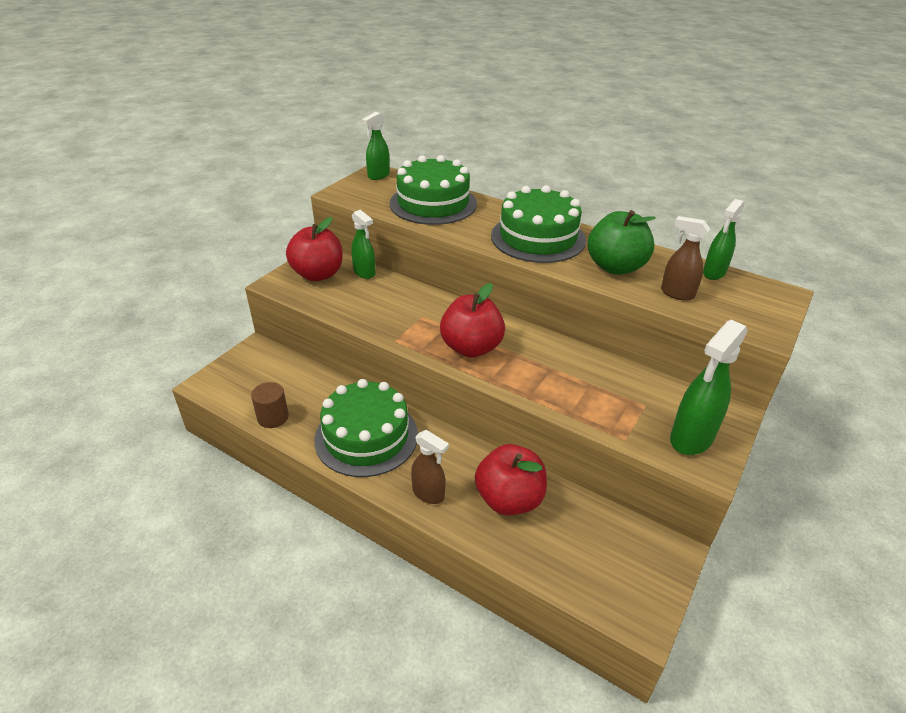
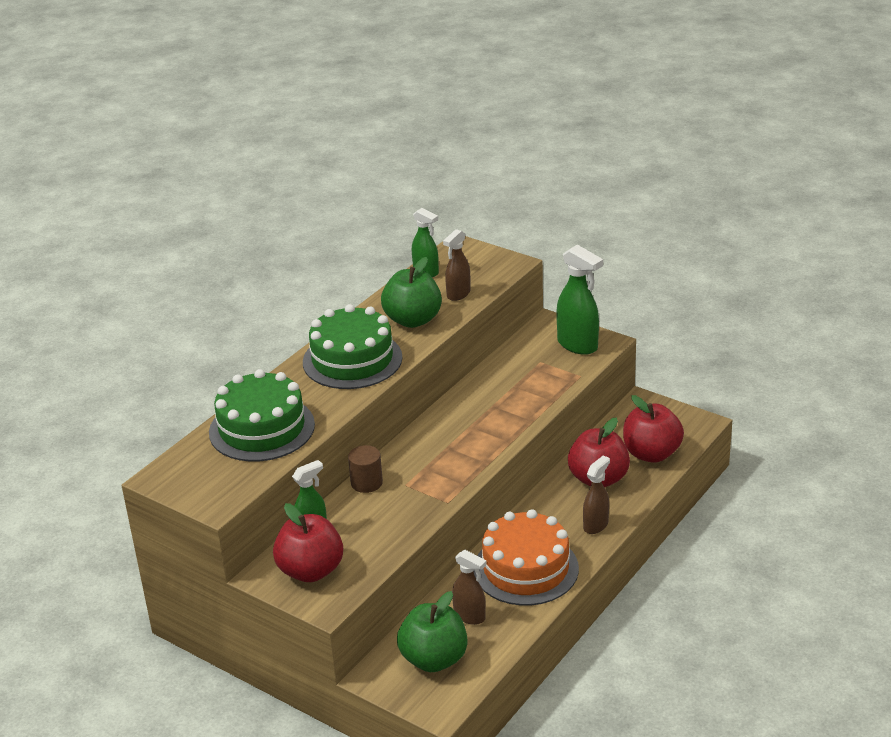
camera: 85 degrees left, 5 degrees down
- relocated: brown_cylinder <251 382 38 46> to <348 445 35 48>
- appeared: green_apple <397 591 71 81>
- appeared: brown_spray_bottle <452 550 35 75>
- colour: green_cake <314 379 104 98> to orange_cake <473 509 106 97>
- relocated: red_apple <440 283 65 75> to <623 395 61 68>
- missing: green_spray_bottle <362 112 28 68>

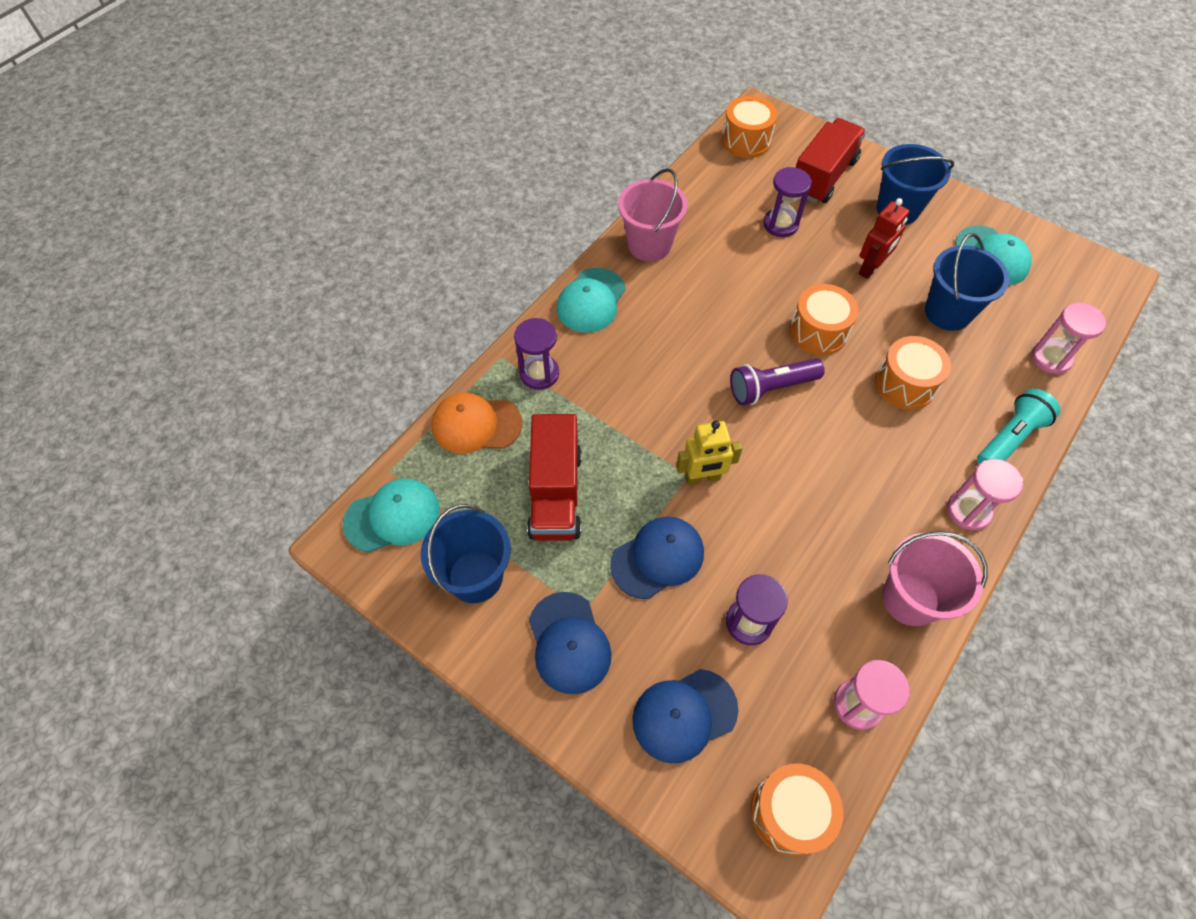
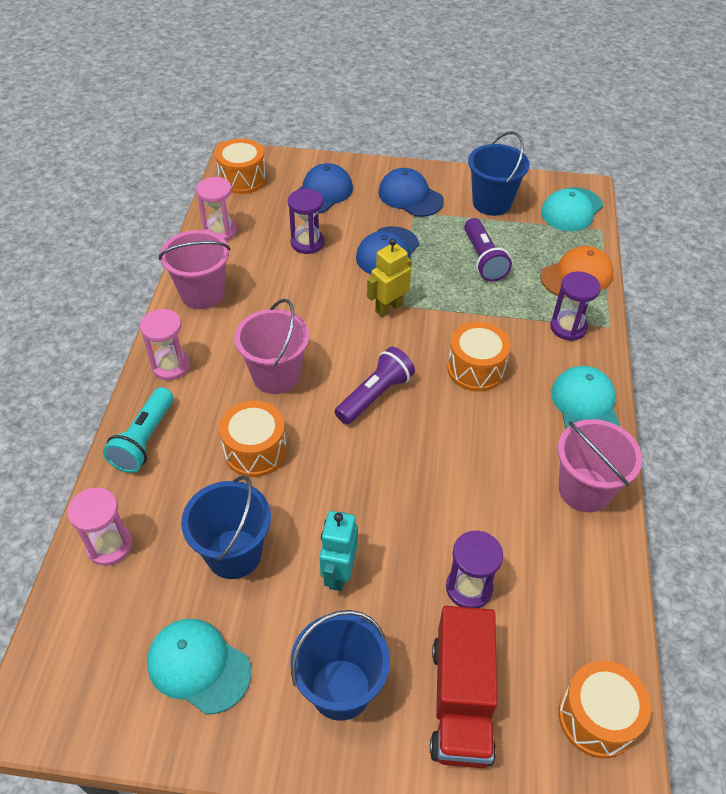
camera: 150 degrees right, 10 degrees down
- appeared: pink_bucket <234 299 75 95>
- colour: red_robot <859 198 51 81> to turquoise_robot <319 511 39 80>
- relocated: orange_drum <790 284 69 71> to <447 322 64 70>
- exchanged: red_truck <527 414 55 127> to purple_flashlight <464 218 48 64>

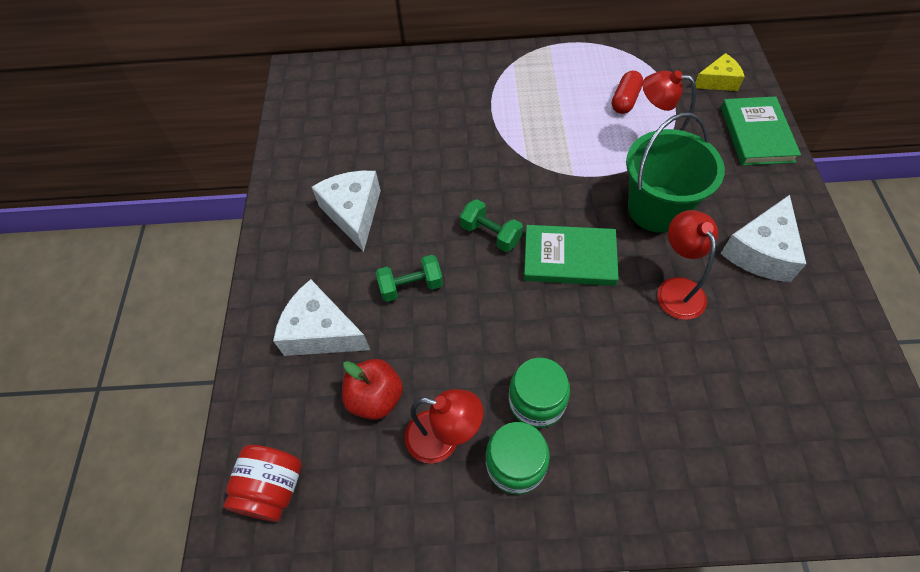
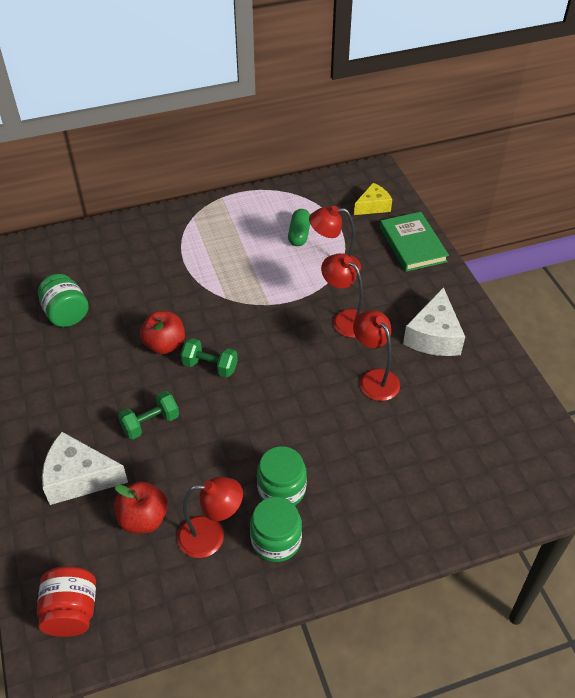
camera: 20 degrees left, 10 degrees down
- appeared: green_jar <38 274 51 53>
- appeared: red_apple <140 311 45 43>
- colour: red_capsule <612 71 31 43> to green_capsule <288 209 22 37>
- exchanged: green_bucket <626 112 99 121> to red_lamp <321 254 42 84>
- missing: white_cheese <312 171 69 81>
- missing: green_book <524 225 95 61>

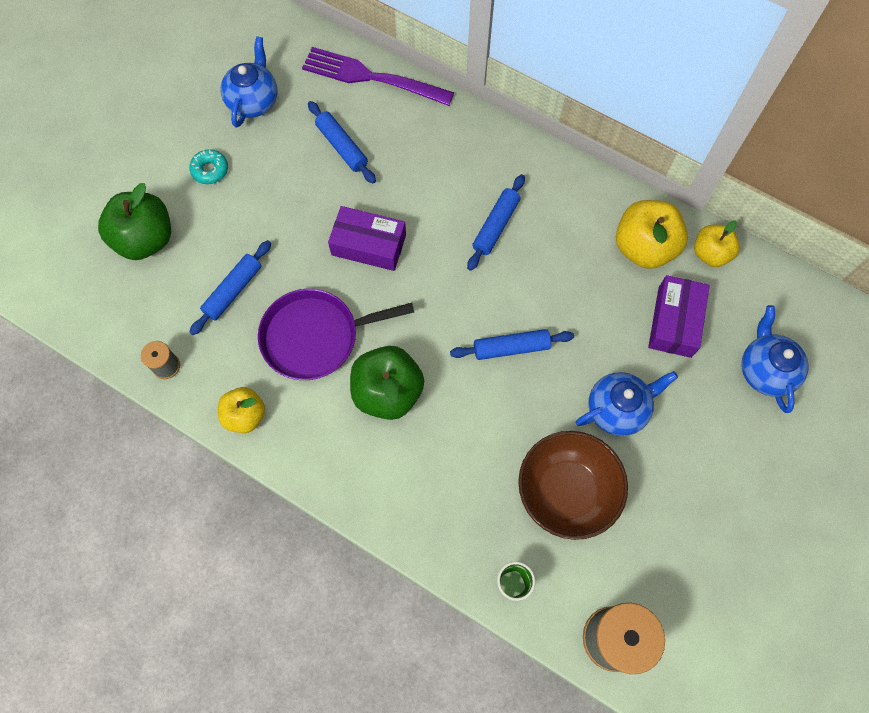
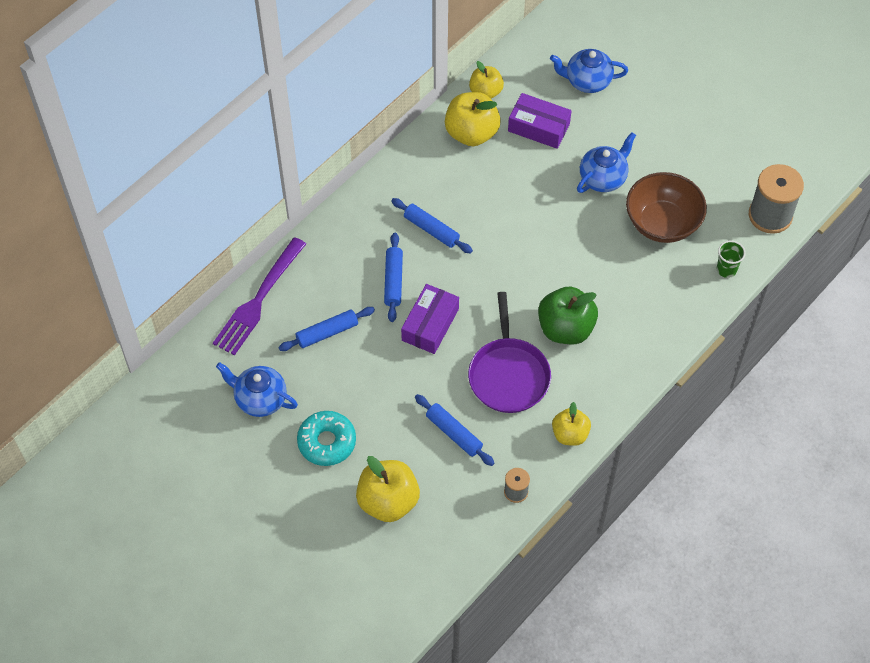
camera: 80 degrees left, 10 degrees down
- size: turquoise_donut <189 149 39 35> = <297 411 59 55> x1.65
- colour: green_apple <98 183 73 77> to yellow_apple <356 456 64 66>
- relocated: blue_rolling_pin <450 329 124 31> to <384 233 19 89>
- spun: blue_teapot <576 371 102 65> = <577 132 59 61> 60 degrees clockwise

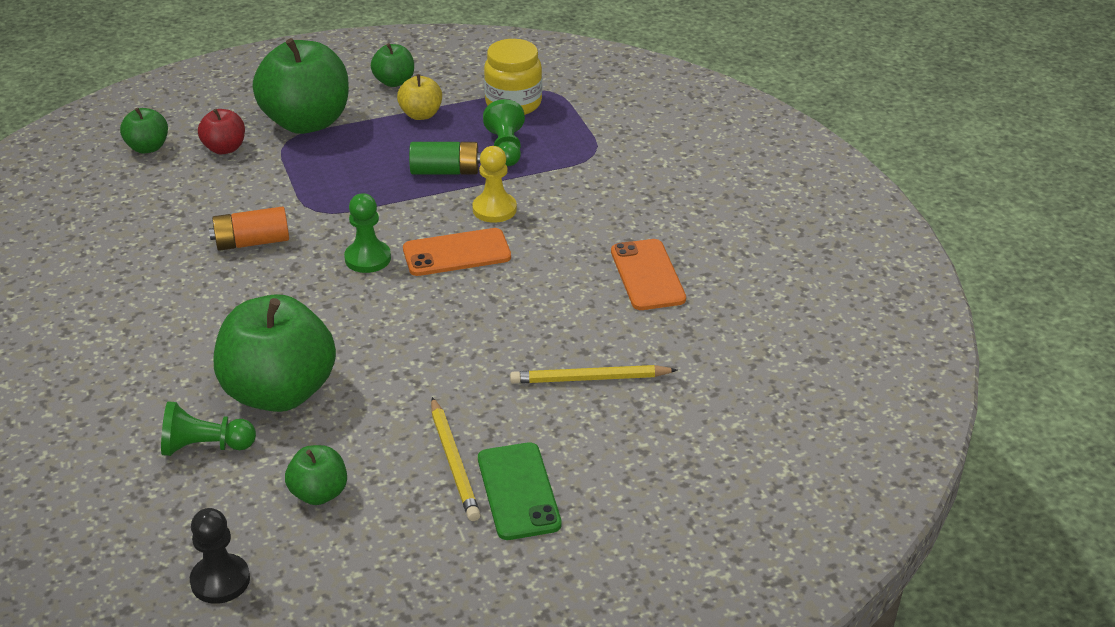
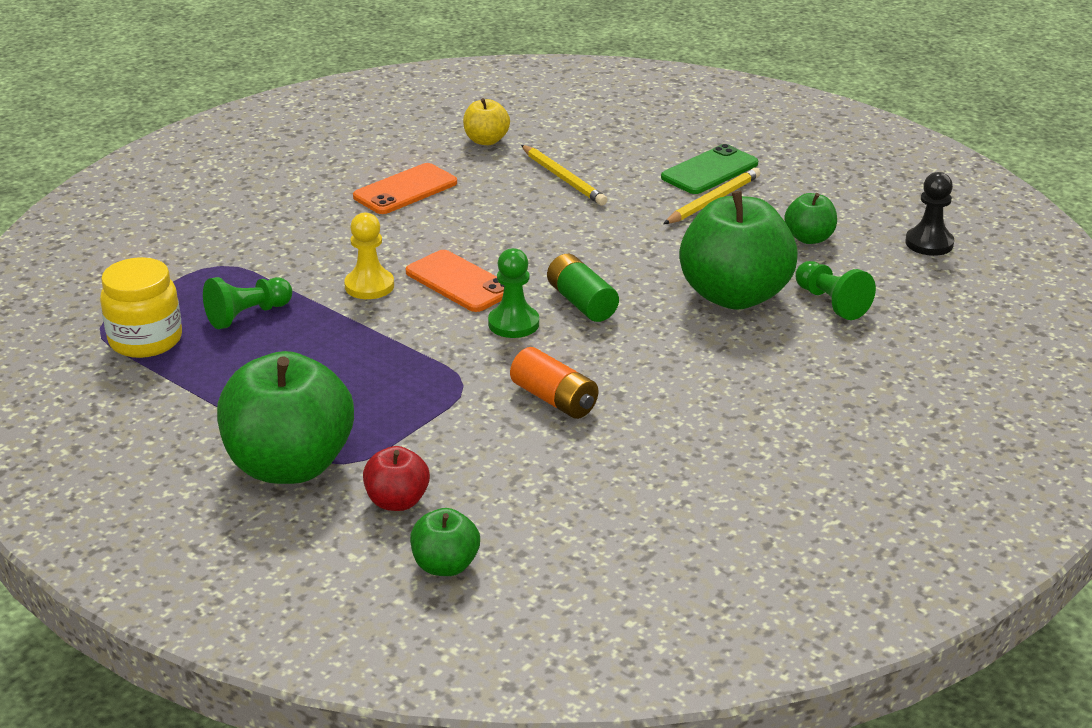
camera: 120 degrees left, 5 degrees down
- relocated: yellow_apple <397 74 45 46> to <463 98 47 47>
- relocated: green_battery <409 142 72 33> to <547 254 72 68>
- missing: green_apple <371 43 43 44>

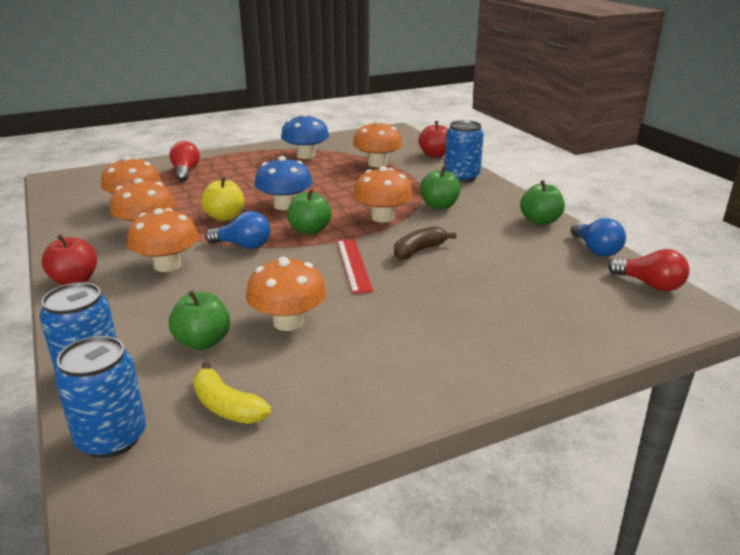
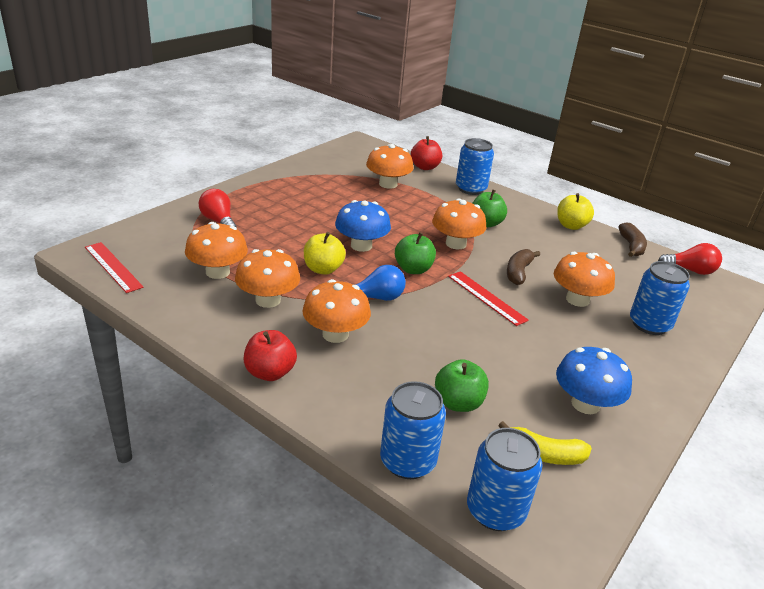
camera: 30 degrees left, 5 degrees up
- appeared: red_ruler <85 242 59 51>
- relocated: orange_mushroom <246 257 81 74> to <554 252 61 55>
- relocated: blue_mushroom <281 113 48 46> to <556 347 76 67>
- colour: green_apple <520 180 45 45> to yellow_apple <557 193 37 37>
- exchanged: blue_light_bulb <571 218 55 39> to brown_banana <619 222 28 35>
- appeared: blue_can <630 261 60 74>

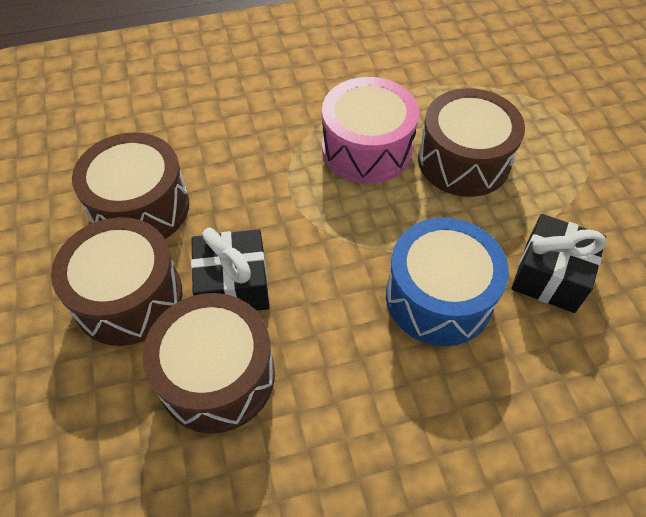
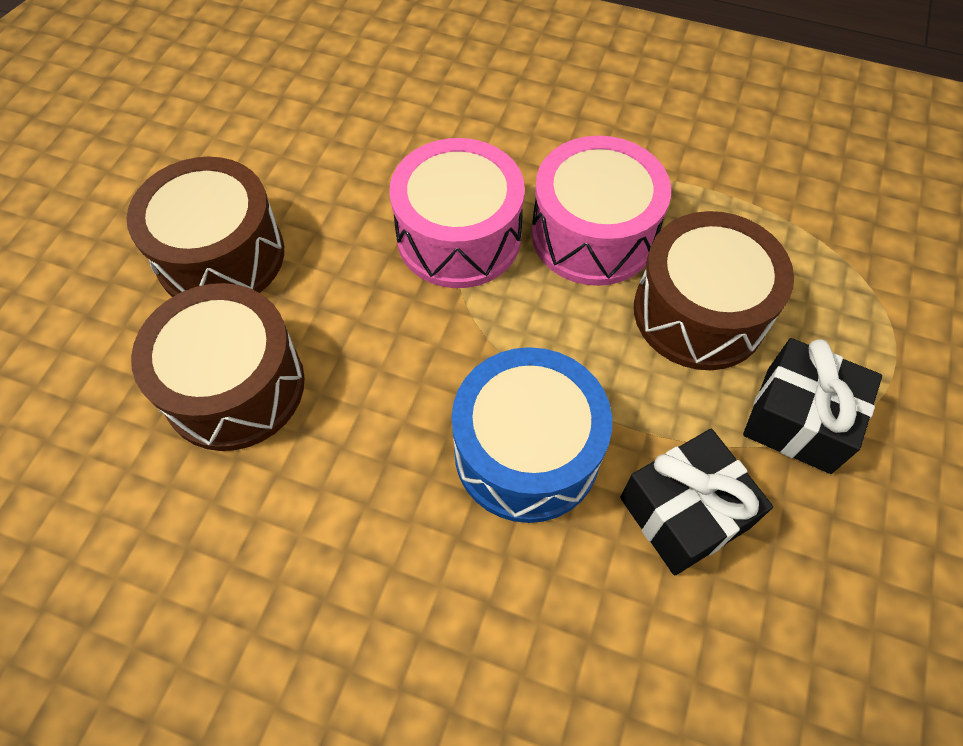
camera: 35 degrees right, 5 degrees up
- appeared: pink_drum <389 138 136 150>
- relocated: black_gift <191 227 78 84> to <743 338 139 136>
- missing: brown_drum <72 132 117 107>

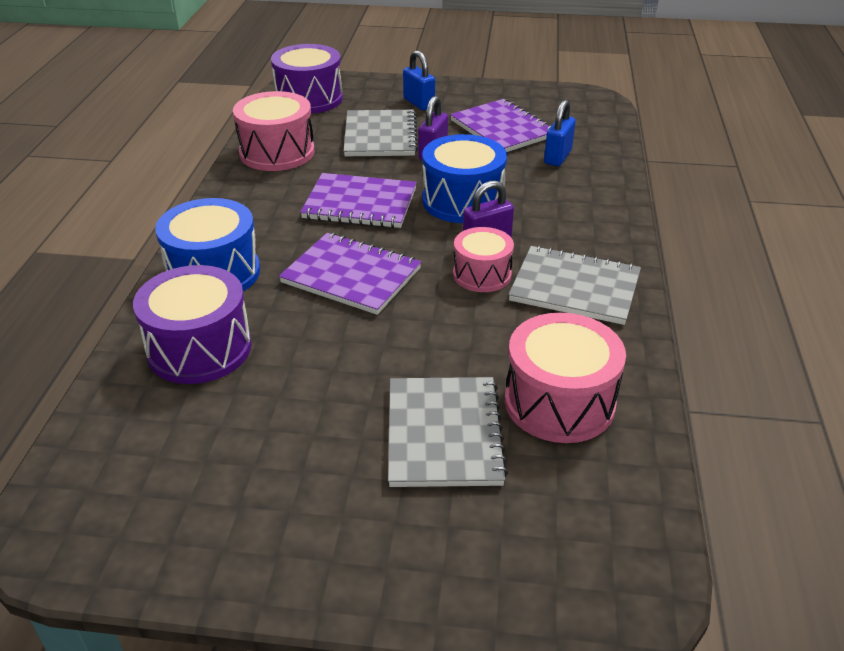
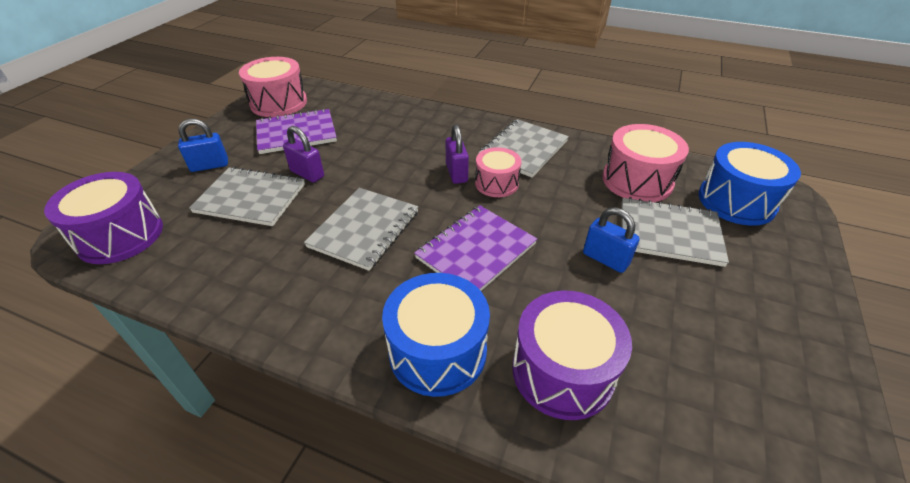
camera: 75 degrees left, 5 degrees up
- relocated: pink_drum <233 91 82 80> to <239 57 68 60>
- colour: purple_notebook <300 173 117 55> to grey_notebook <304 188 114 83>
- relocated: blue_padlock <544 100 31 66> to <583 207 57 66>
- relocated: blue_drum <422 134 85 89> to <698 142 103 84>

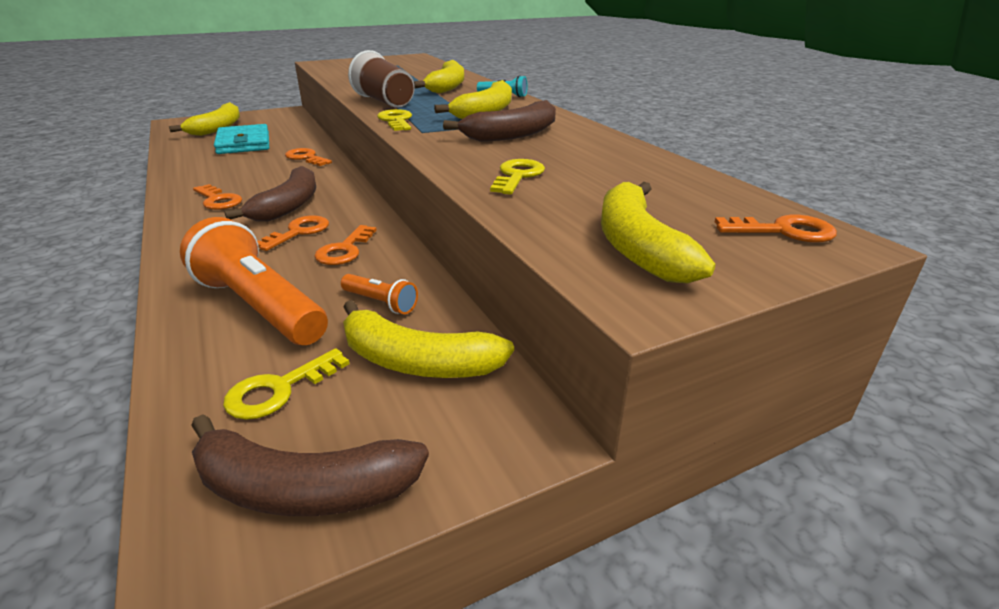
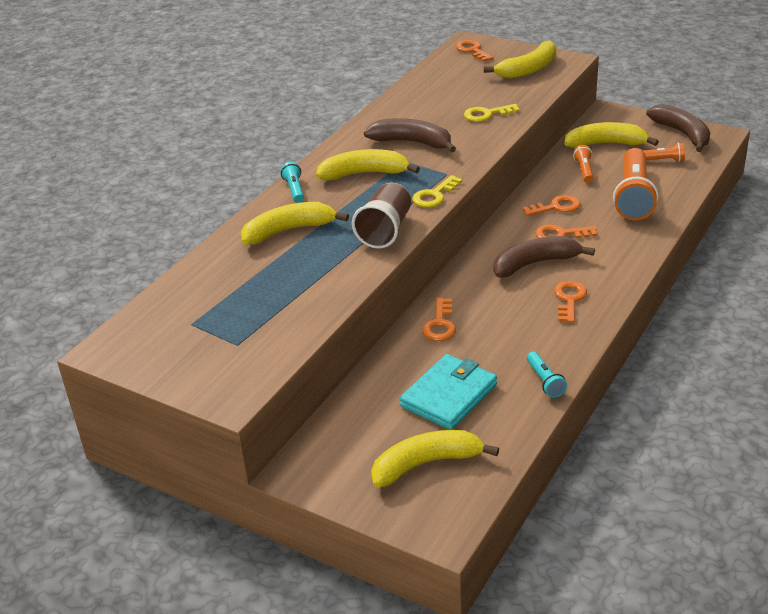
camera: 120 degrees left, 5 degrees up
- appeared: turquoise_flashlight <527 352 40 46>
- spun: yellow_banana <343 300 171 78> = <564 122 95 26> 75 degrees counterclockwise
- exchanged: yellow_key <223 348 126 72> to orange_flashlight <643 143 42 19>

